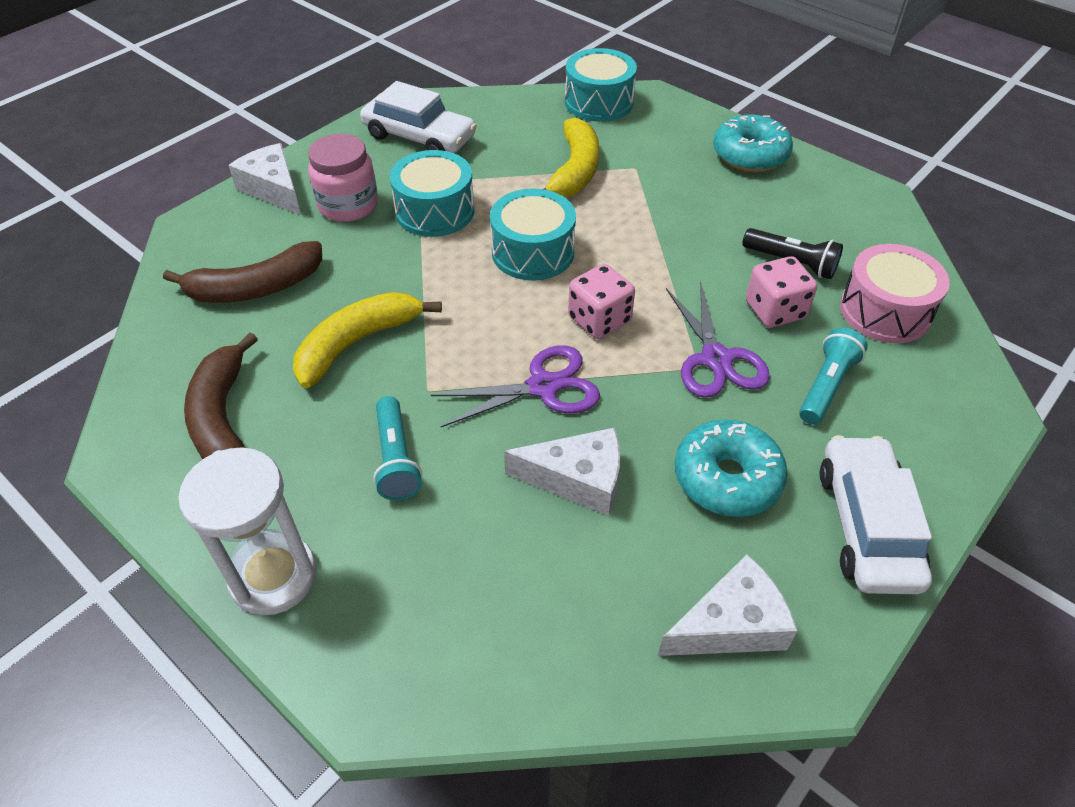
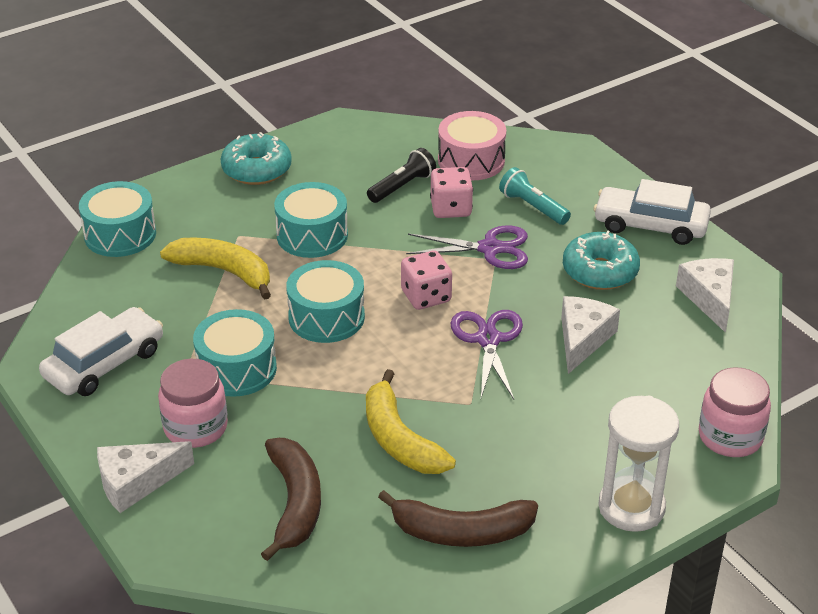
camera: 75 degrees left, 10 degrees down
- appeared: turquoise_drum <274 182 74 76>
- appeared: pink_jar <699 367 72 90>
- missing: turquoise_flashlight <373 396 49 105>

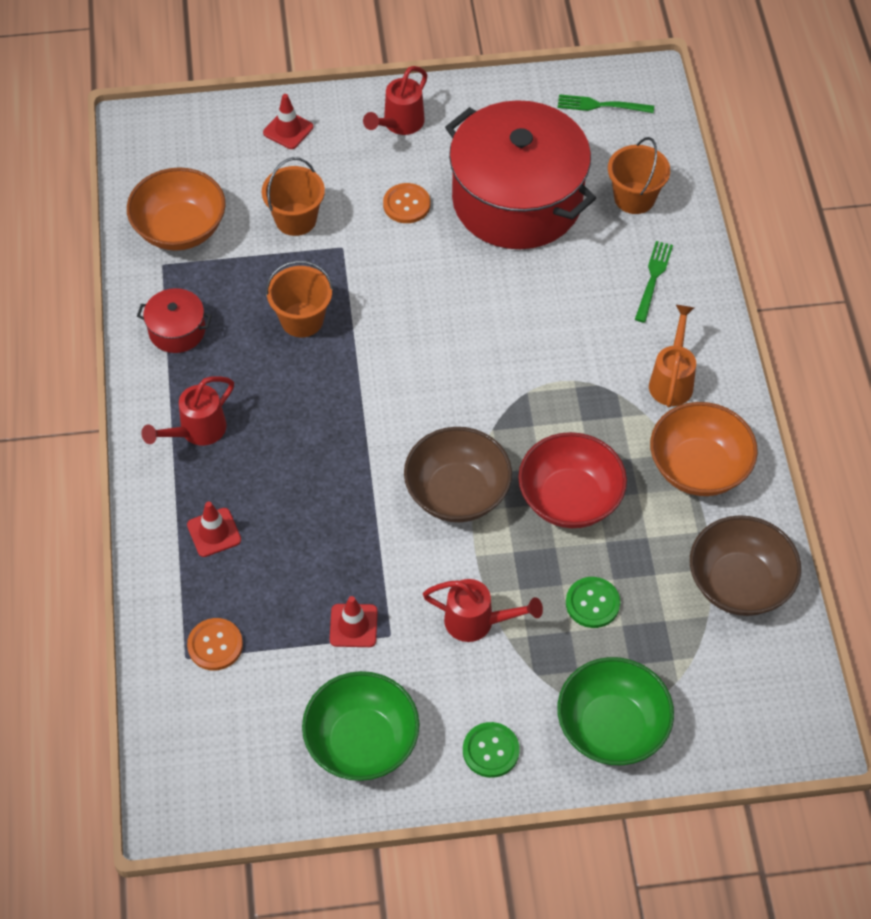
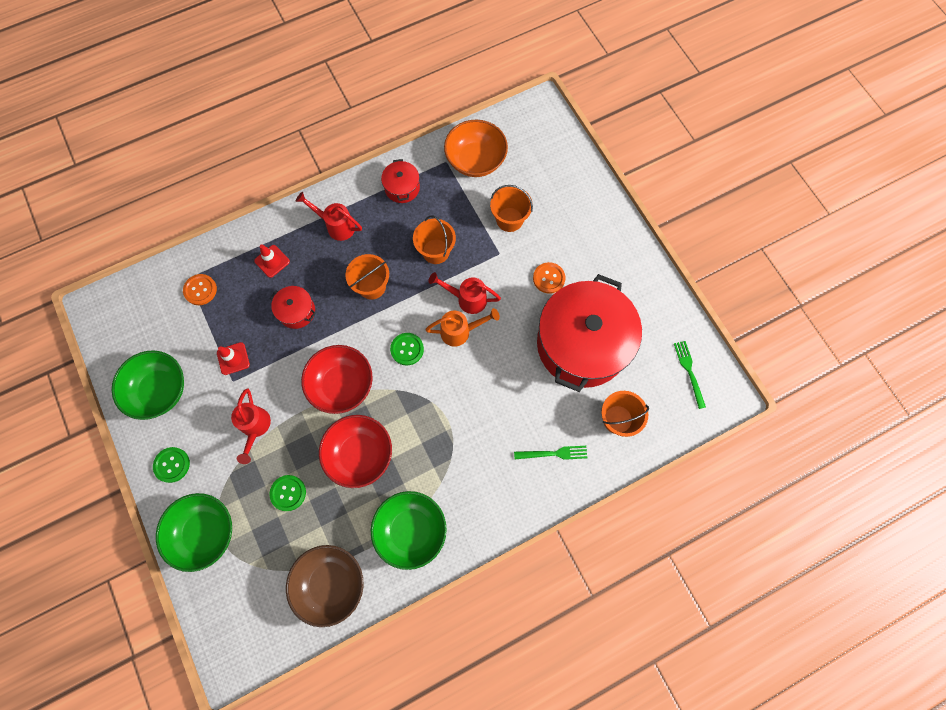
camera: 70 degrees right, 15 degrees up
- appeared: red_pot <269 286 47 43>
- colour: brown_bowl <404 427 108 95> to red_bowl <301 345 72 69>
- appeared: orange_bucket <345 254 44 45>
- colour: orange_bowl <650 402 108 94> to green_bowl <371 491 76 79>
- appeared: green_button <390 333 34 33>
- relocated: orange_watering_can <649 305 47 103> to <425 308 75 39>
- relocated: red_watering_can <363 66 64 69> to <428 272 73 42>
- missing: red_traffic_cone <263 94 50 55>

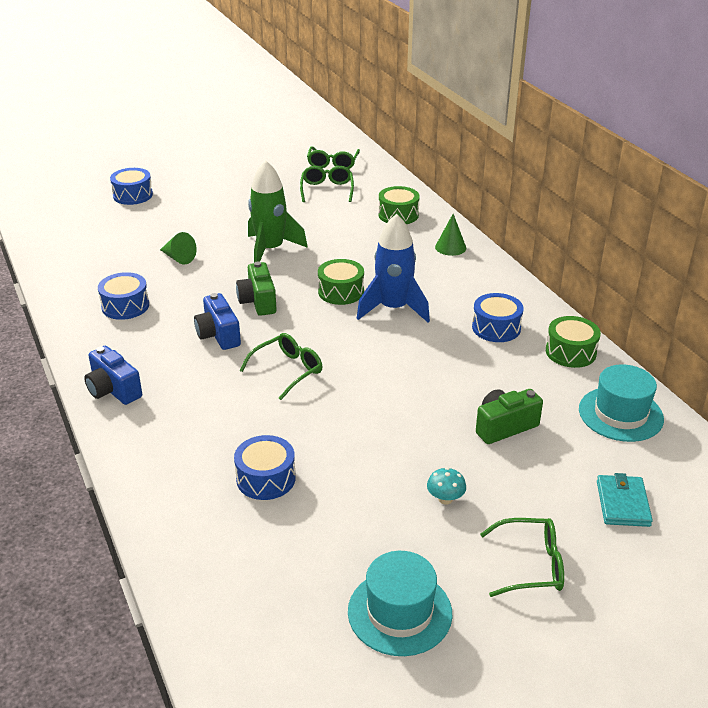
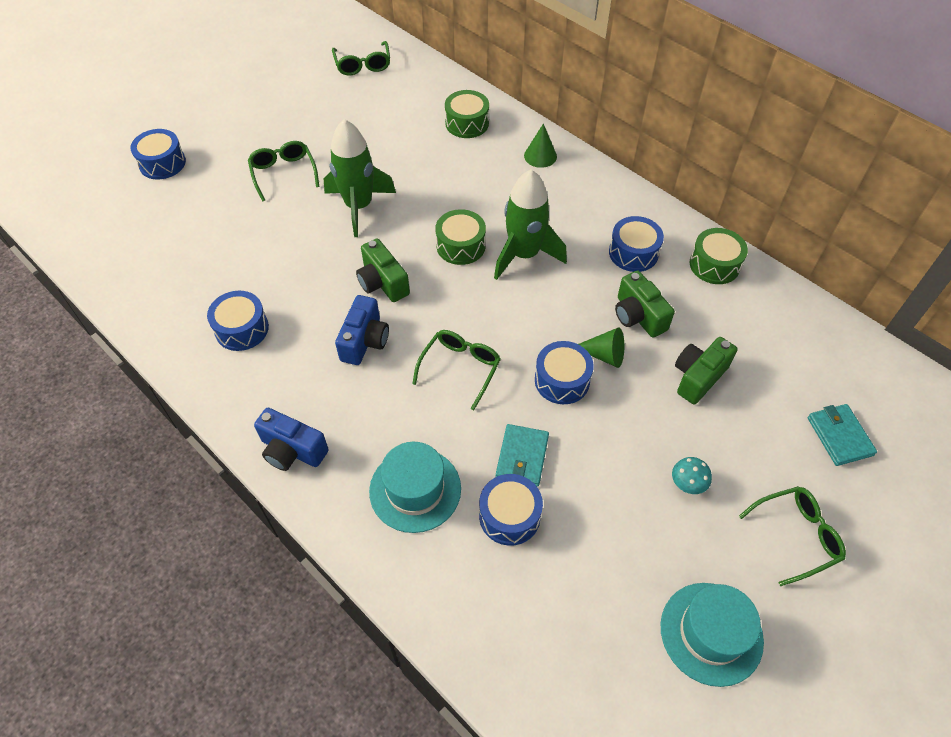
camera: 20 degrees left, 20 degrees up
- relocated: green_glasses <300 166 54 36> to <248 141 71 61>
- spun: blue_camera <194 293 47 57> = <335 295 54 70> 120 degrees counterclockwise
- relocated: turquoise_hat <579 364 85 78> to <369 442 92 91>
- colour: blue_rocket <357 213 73 109> to green_rocket <494 170 73 110>
- appeared: turquoise_wallet <496 424 53 63>
- appeared: blue_drum <535 341 59 63>
- relocated: green_cone <160 232 37 32> to <579 327 45 41>
- appeared: green_camera <615 271 60 67>

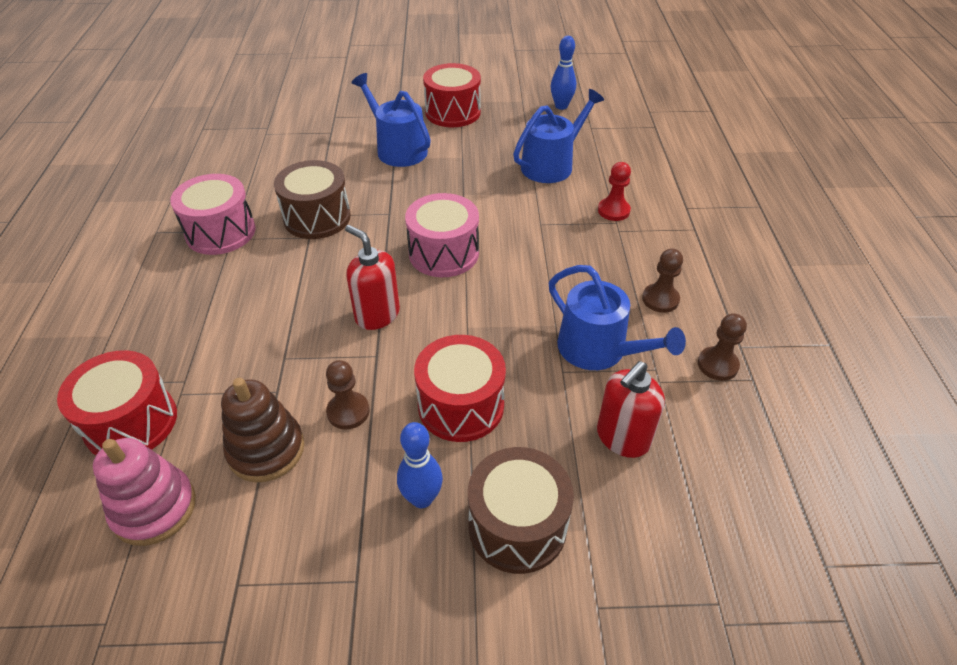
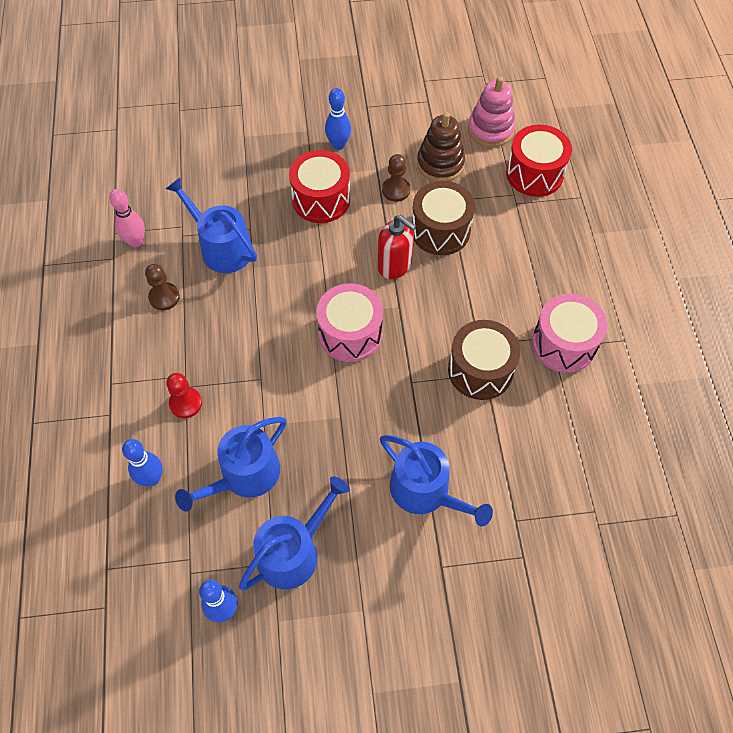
camera: 175 degrees right, 15 degrees up
- exchanged: brown_pawn <698 313 49 68> to pink_bowling_pin <109 189 36 58>
- appeared: blue_bowling_pin <122 439 41 47>
- appeared: blue_watering_can <239 476 111 114>
- relocated: brown_drum <468 447 106 127> to <412 181 63 74>
- missing: red_drum <423 63 58 64>
- missing: red_soap_dispenser <597 361 68 97>

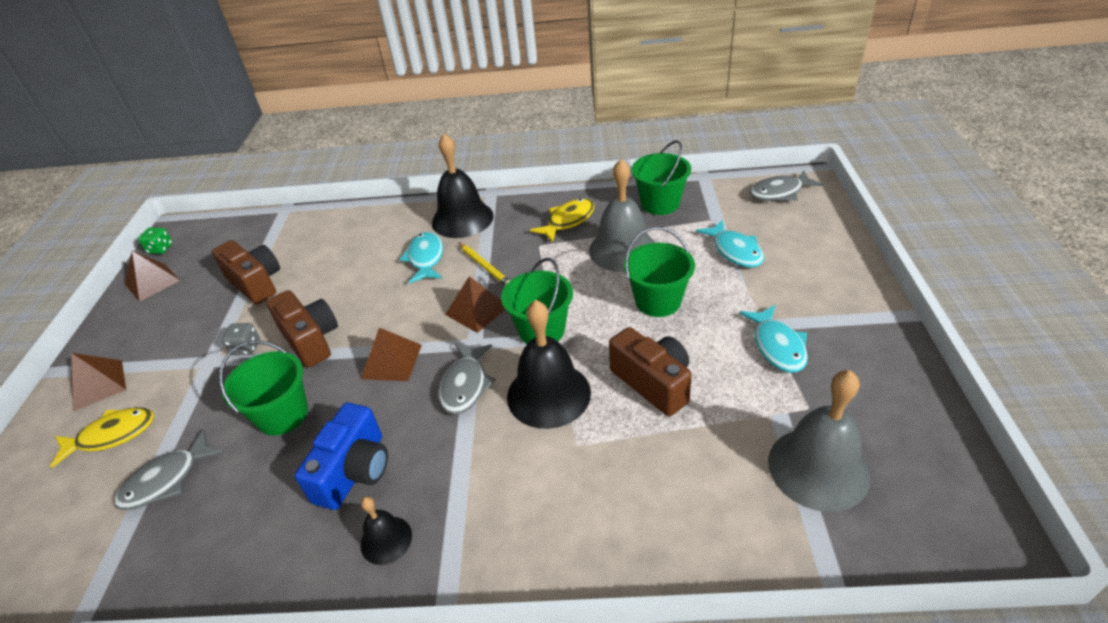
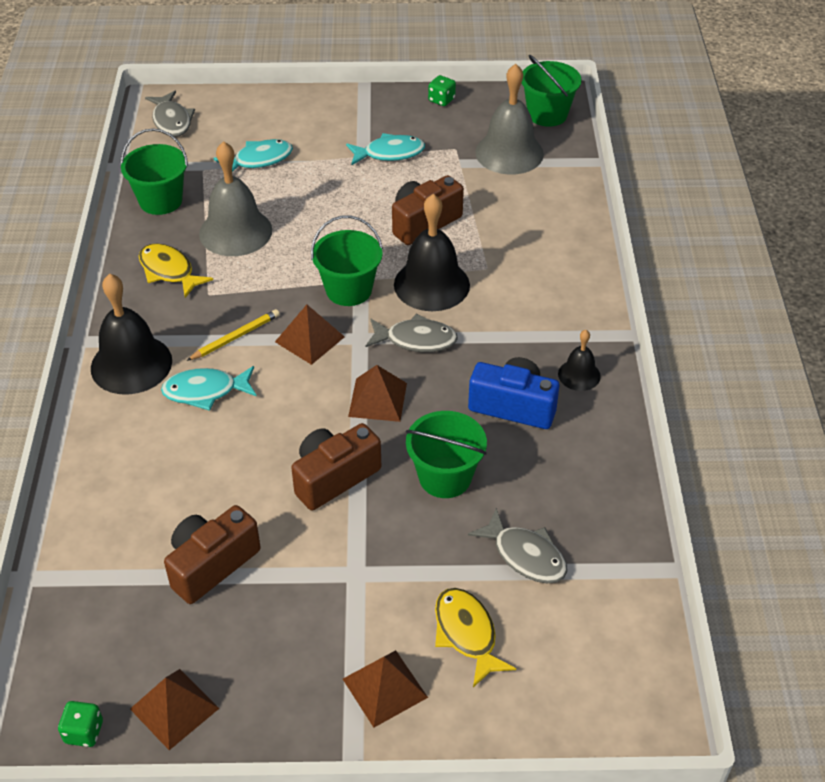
camera: 95 degrees left, 5 degrees up
- appeared: green_dice <428 75 28 31>
- relocated: green_bucket <624 227 71 90> to <522 55 60 72>
- missing: grey_dice <222 323 38 32>

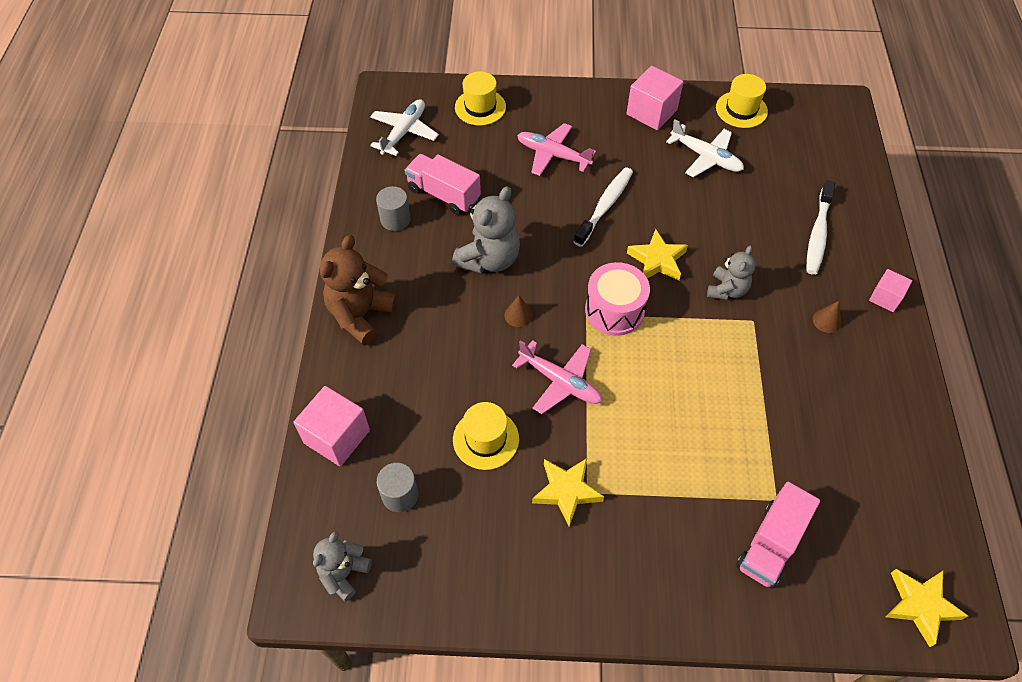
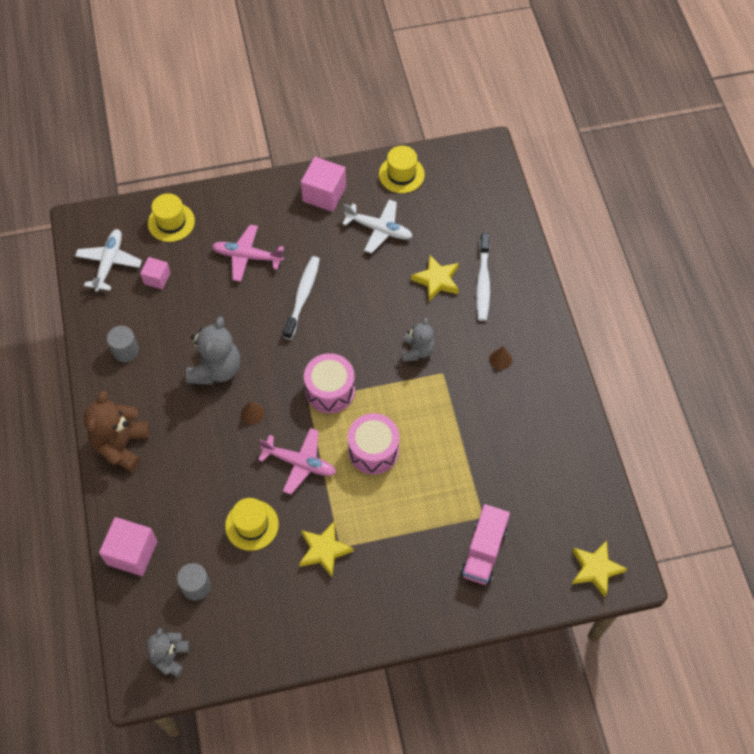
camera: 15 degrees left, 5 degrees up
- relocated: pink_cube <869 269 43 43> to <140 257 31 32>
- appeared: pink_drum <348 413 52 61>
- relocated: yellow_star <627 229 61 52> to <411 255 48 46>
- missing: pink_truck <405 154 76 61>

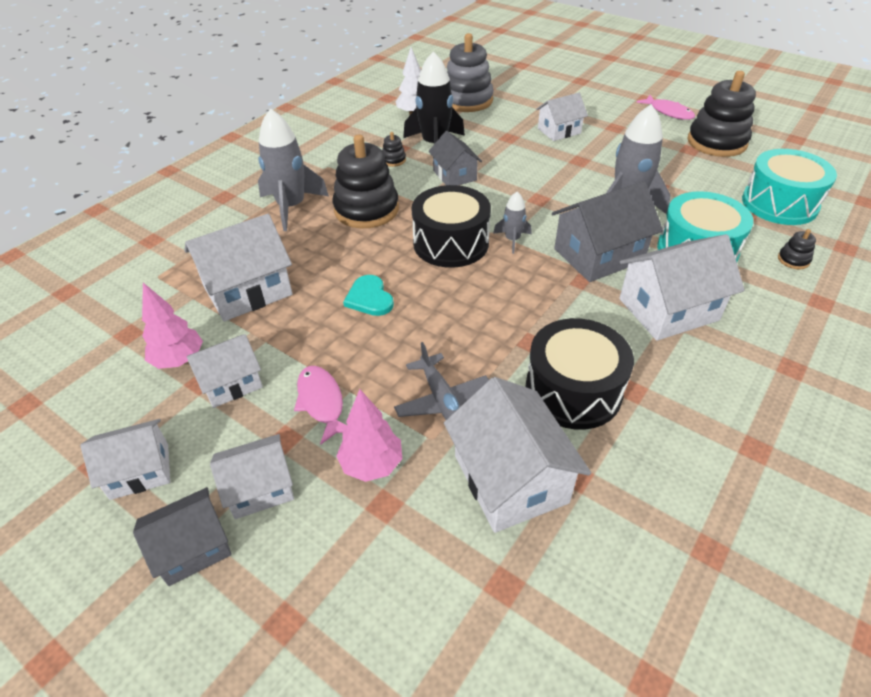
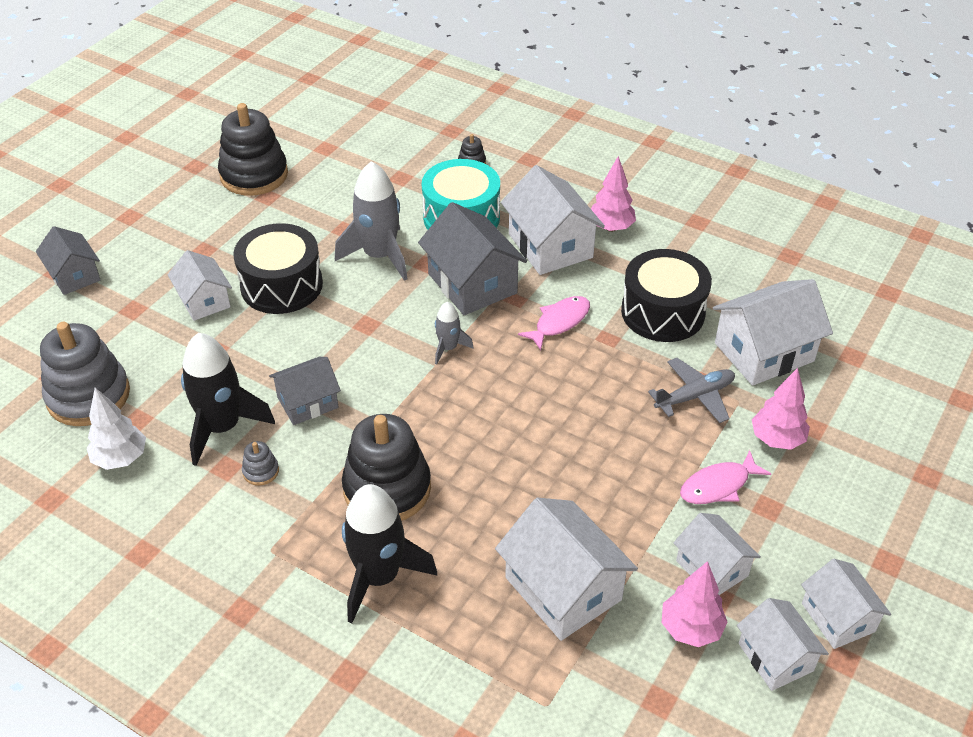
camera: 95 degrees left, 0 degrees up
- relocated: grey_house <133 487 99 99> to <36 226 64 69>
- relocated: black_drum <411 185 80 83> to <233 223 90 91>
- colour: black_stacking_toy <382 132 24 35> to grey_stacking_toy <242 441 37 45>
- colour: grey_rocket <258 108 71 123> to black_rocket <342 484 95 139>
- relocated: pink_fish <637 95 58 25> to <518 296 72 54>
- appeared: pink_tree <591 156 45 76>
- relocated: white_house <210 434 84 85> to <737 598 92 93>
- missing: turquoise_heart <343 275 51 41>
- missing: turquoise_drum <742 149 95 76>

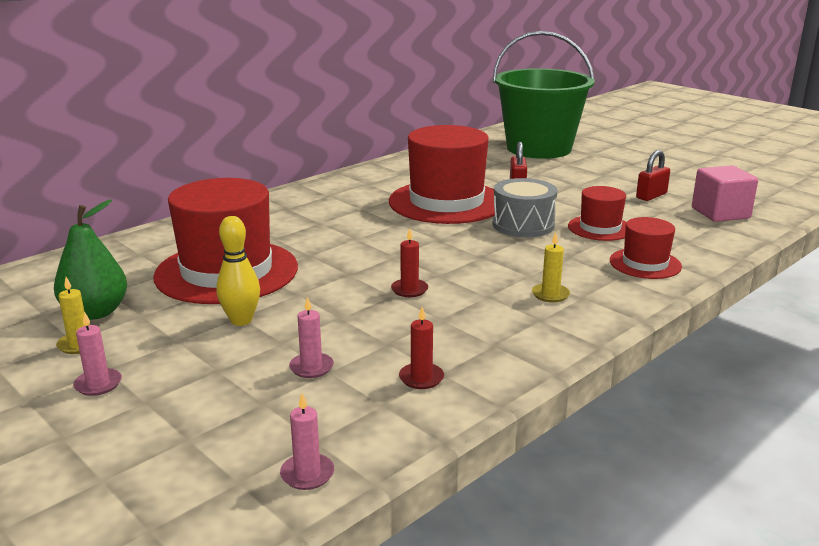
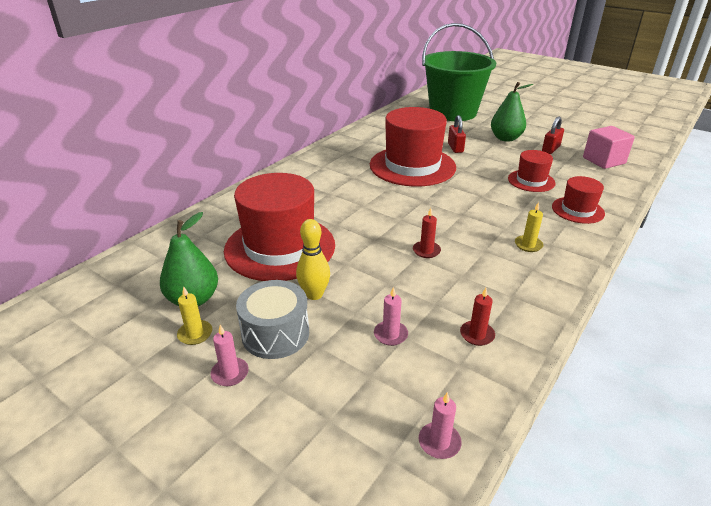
camera: 10 degrees left, 10 degrees up
- relocated: grey_drum <493 178 64 59> to <236 280 73 79>
- appeared: green_pear <491 82 42 60>

